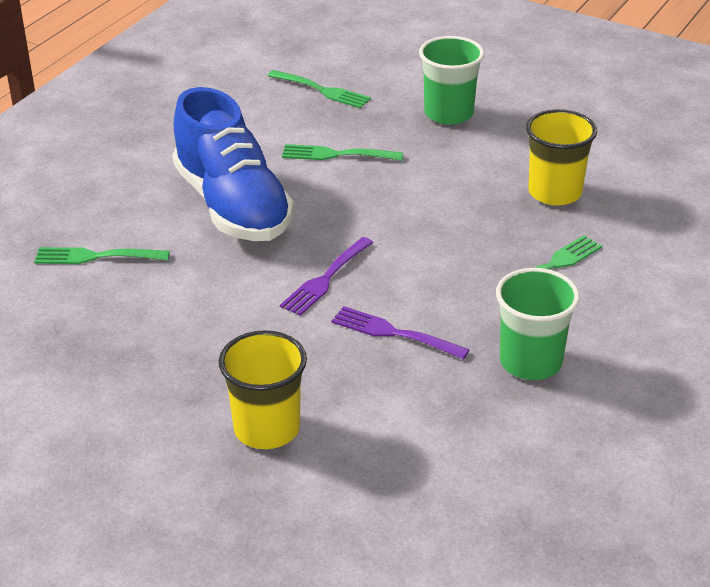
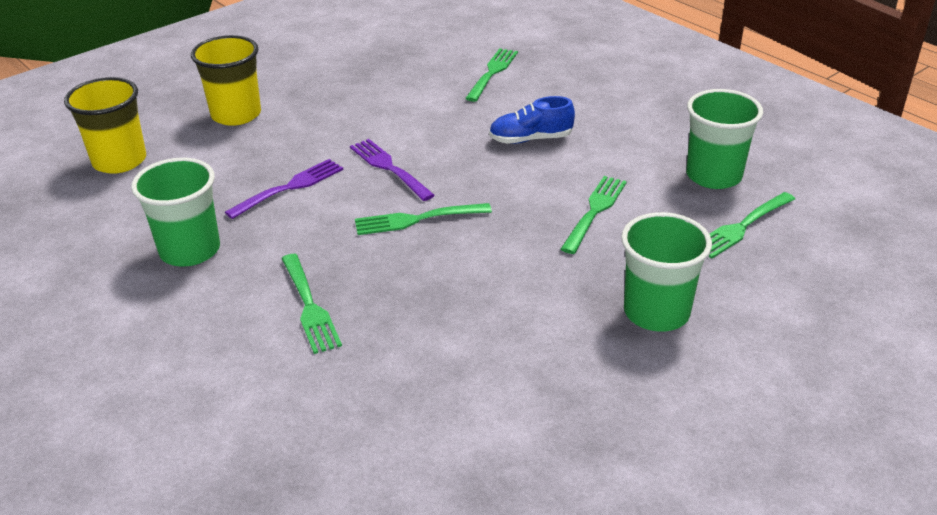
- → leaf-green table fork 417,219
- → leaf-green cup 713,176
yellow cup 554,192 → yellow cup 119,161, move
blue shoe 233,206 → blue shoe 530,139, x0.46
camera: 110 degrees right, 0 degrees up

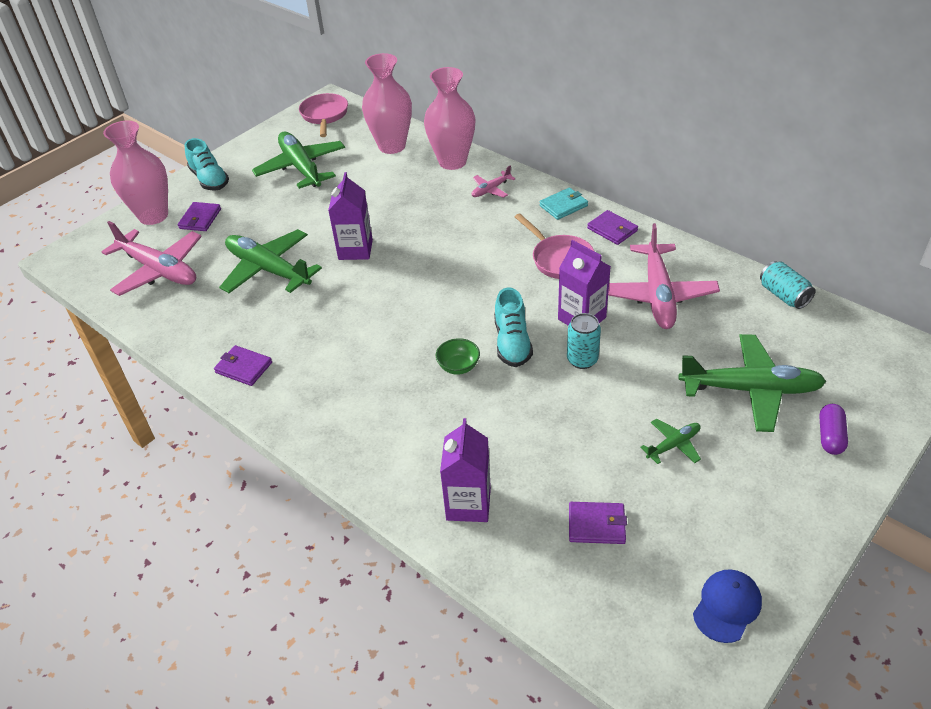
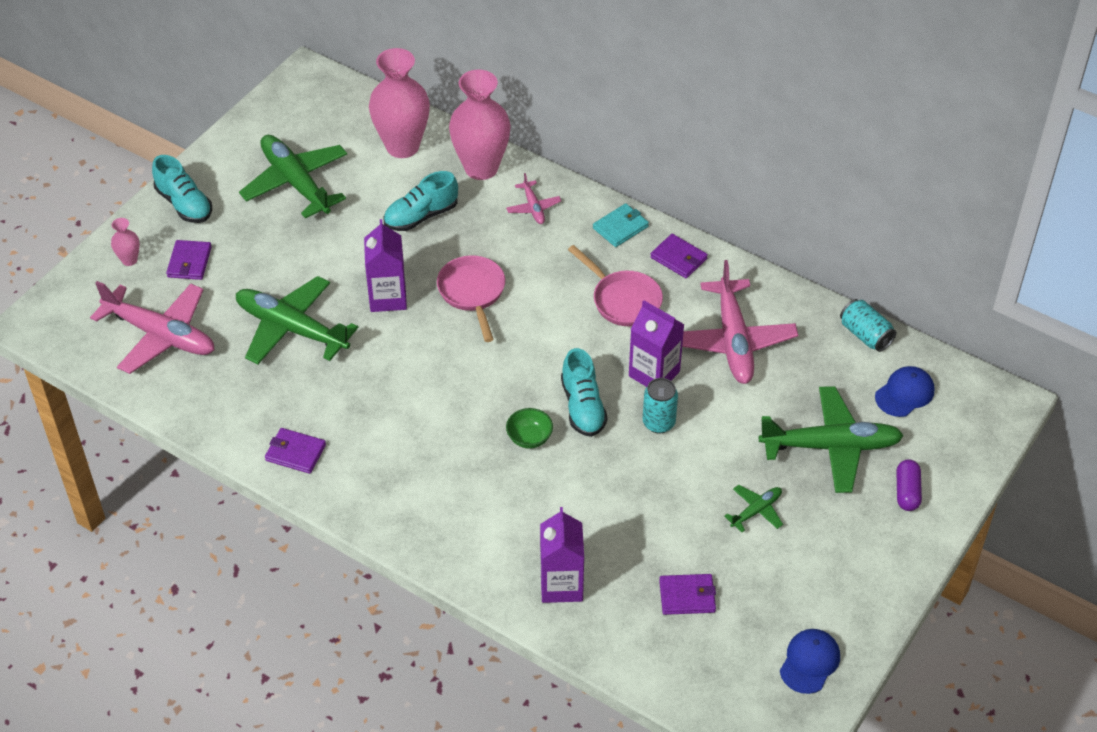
- → teal shoe 421,216
- → blue baseball cap 904,393
pink pan 324,116 → pink pan 472,293, move
pink toy plane 491,189 → pink toy plane 533,207, 60 degrees counterclockwise
pink flower vase 153,216 → pink flower vase 129,260, x0.44
camera: 10 degrees left, 5 degrees up

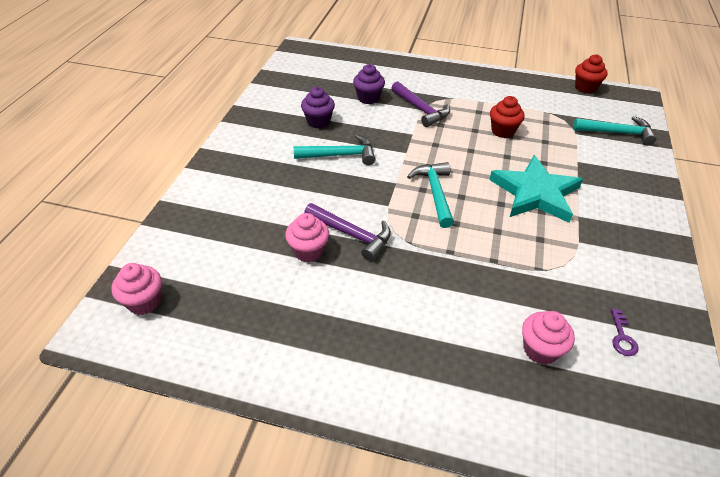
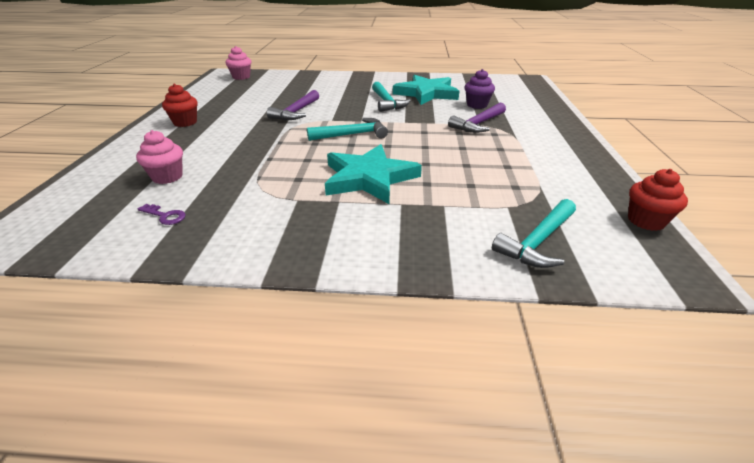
pink cupcake 308,251 → -
scarlet cupcake 503,131 → scarlet cupcake 185,122, move
purple cupcake 318,122 → teal five-pointed star 426,93
teal hammer 617,133 → teal hammer 537,241, 45 degrees clockwise
purple key 622,337 → purple key 165,216, 150 degrees counterclockwise
camera: 80 degrees right, 10 degrees down

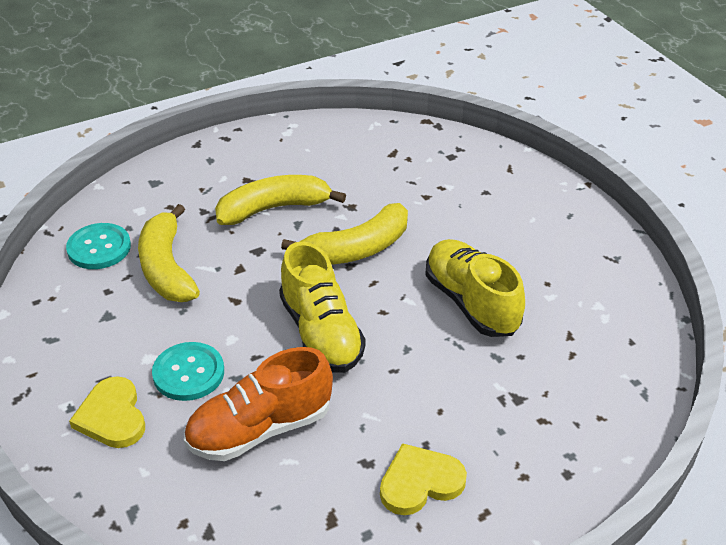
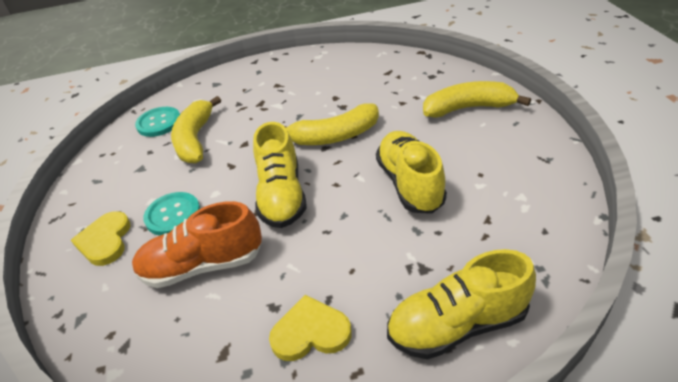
- → yellow shoe 457,325
yellow banana 273,208 → yellow banana 468,108, move
camera: 20 degrees right, 0 degrees up

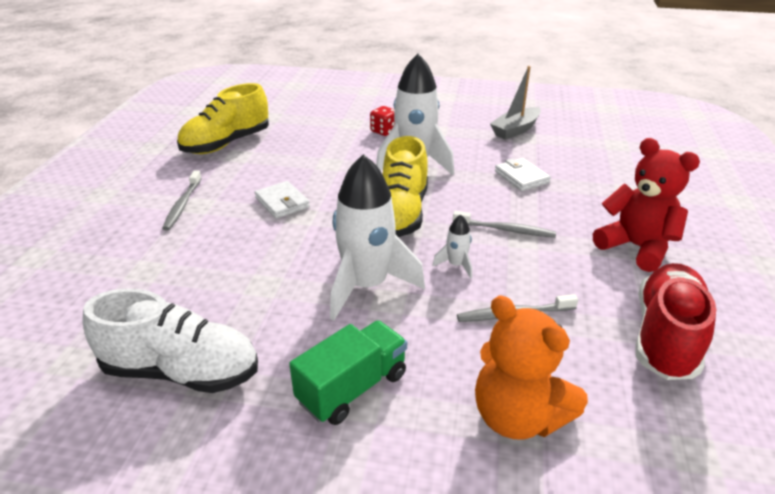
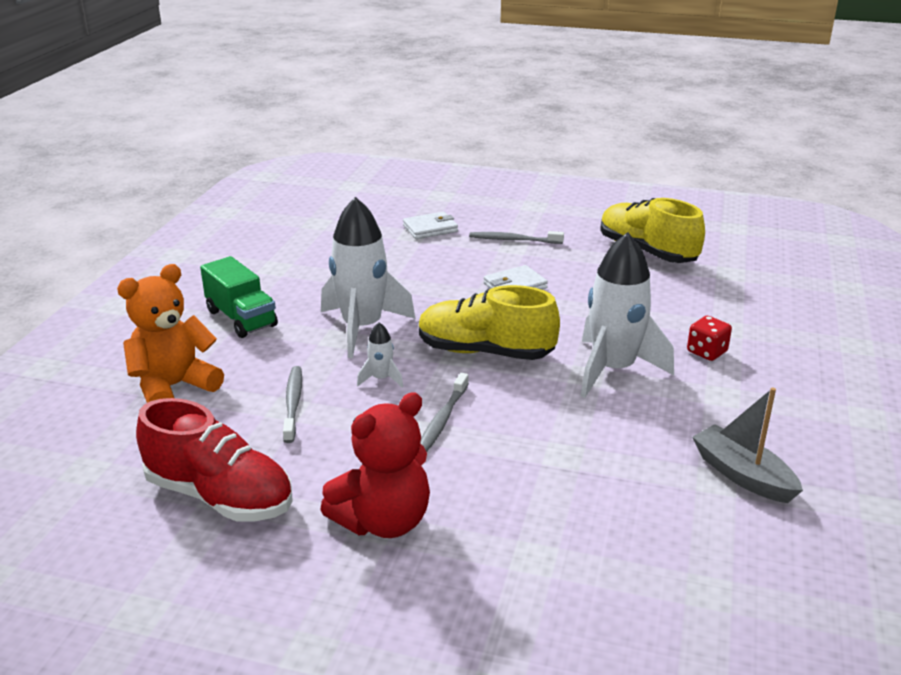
pure white shoe 181,371 → -
pure white billfold 521,177 → pure white billfold 430,229, move
camera: 95 degrees right, 5 degrees down

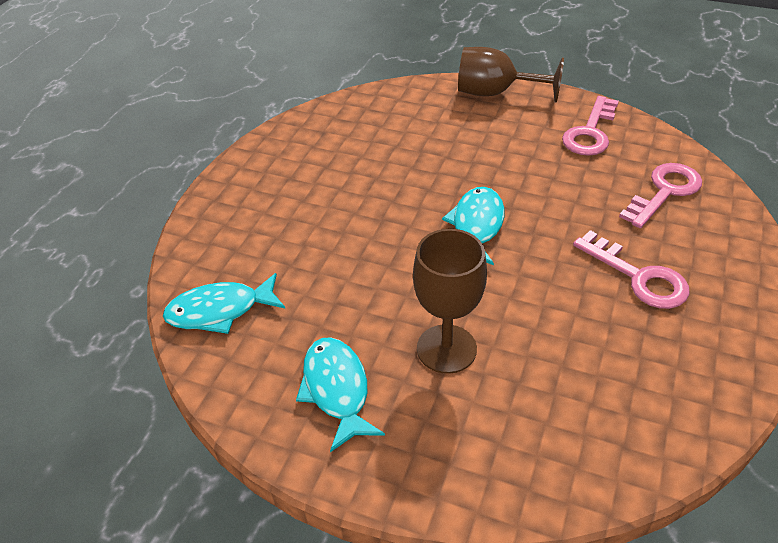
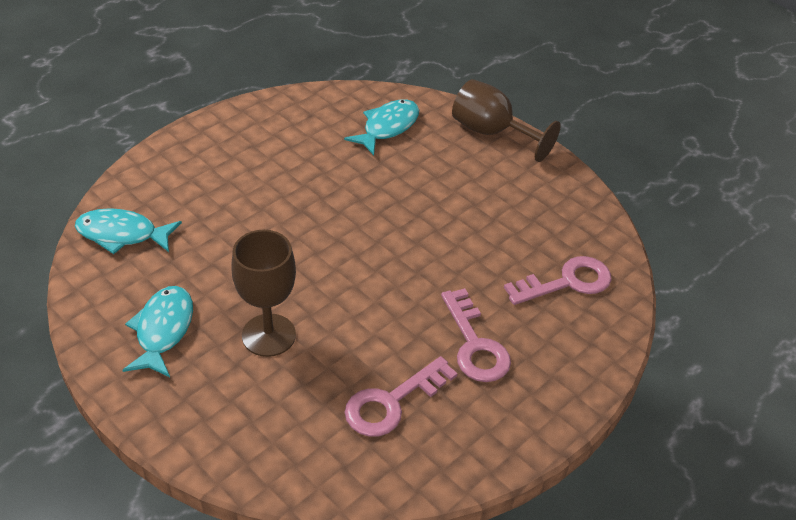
teal toy fish 476,226 → teal toy fish 387,127, move
pink key 590,132 → pink key 392,402, move
camera: 20 degrees right, 0 degrees up

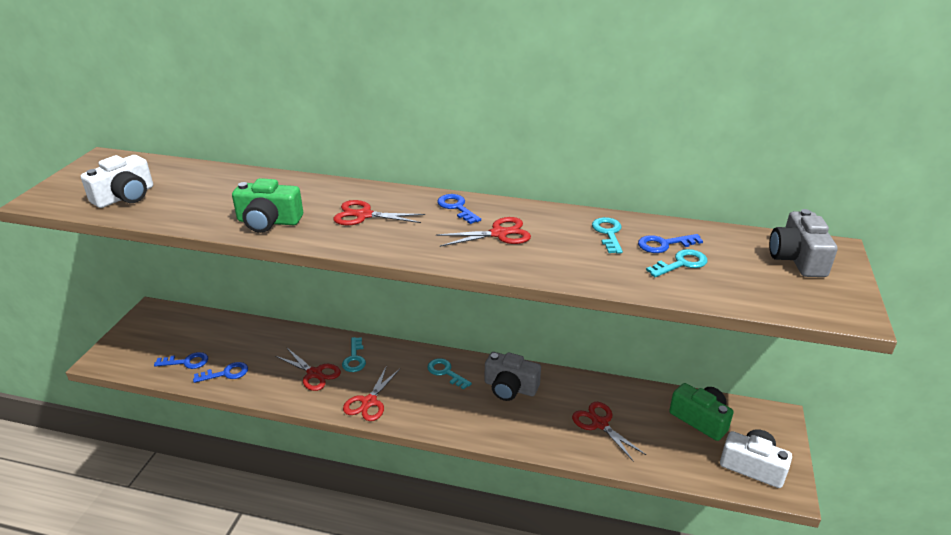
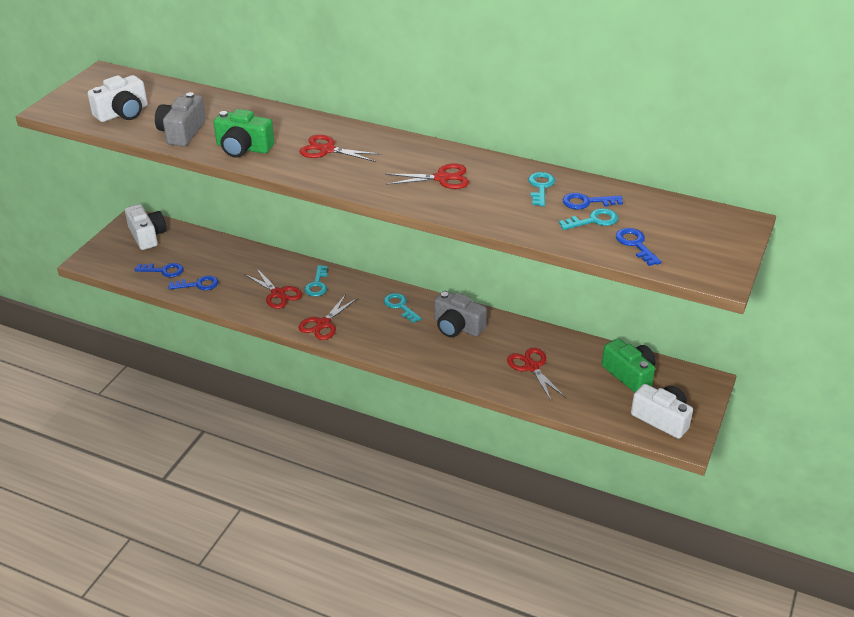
- → pure white compact camera 147,236
blue key 456,207 → blue key 635,244, move
ash-grey compact camera 797,259 → ash-grey compact camera 182,132, move
camera: 10 degrees right, 5 degrees up

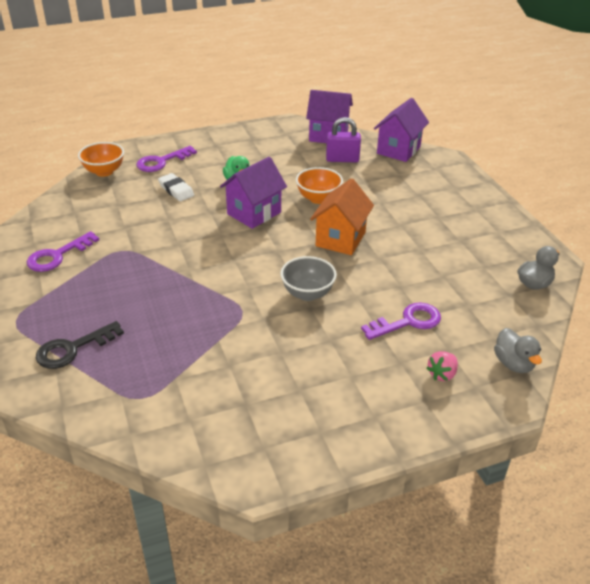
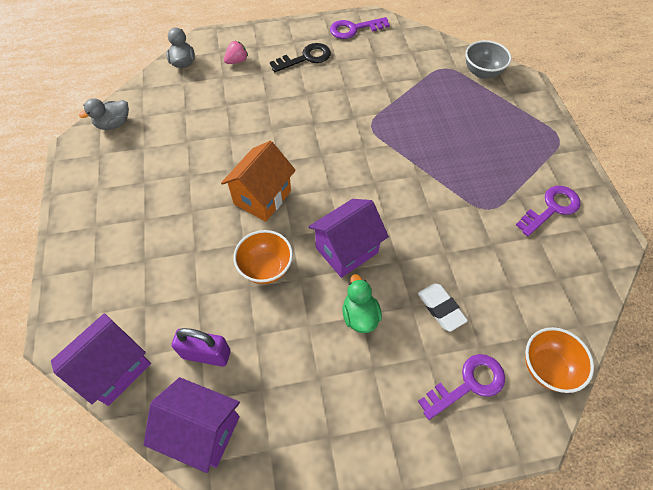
jet-black key 73,349 → jet-black key 306,58, move
ash-grey deep dish 307,293 → ash-grey deep dish 482,72, move
purple key 408,322 → purple key 354,29, move
camera: 170 degrees left, 20 degrees up

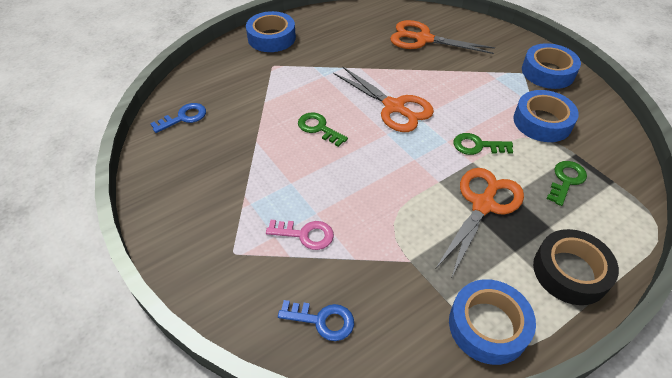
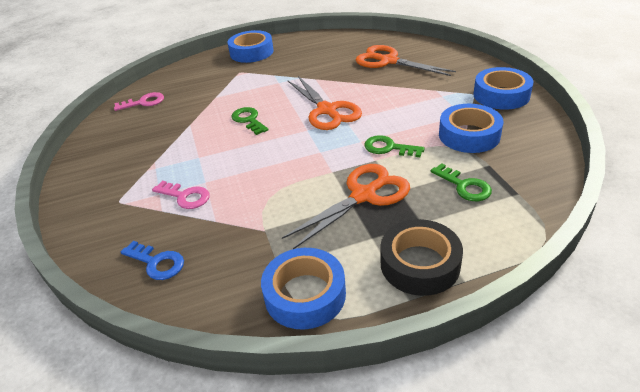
blue key 183,117 → pink key 143,102
leaf-green key 566,180 → leaf-green key 464,186, 90 degrees clockwise
camera: 20 degrees right, 10 degrees down

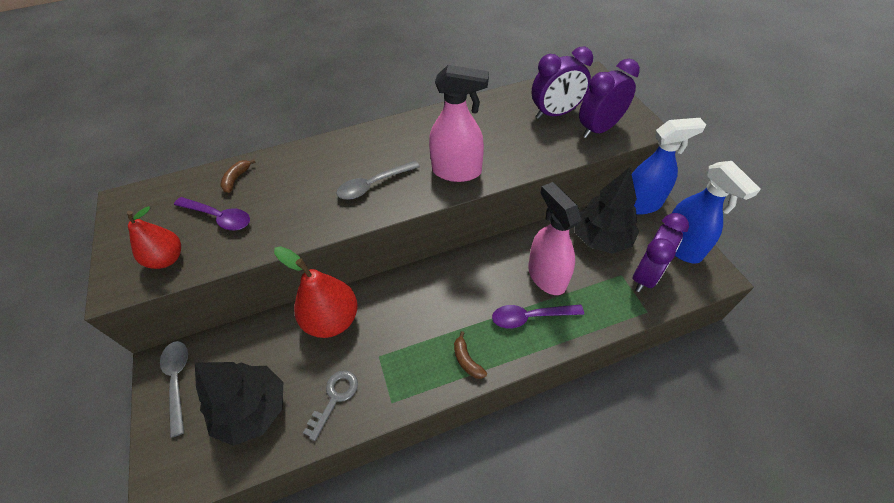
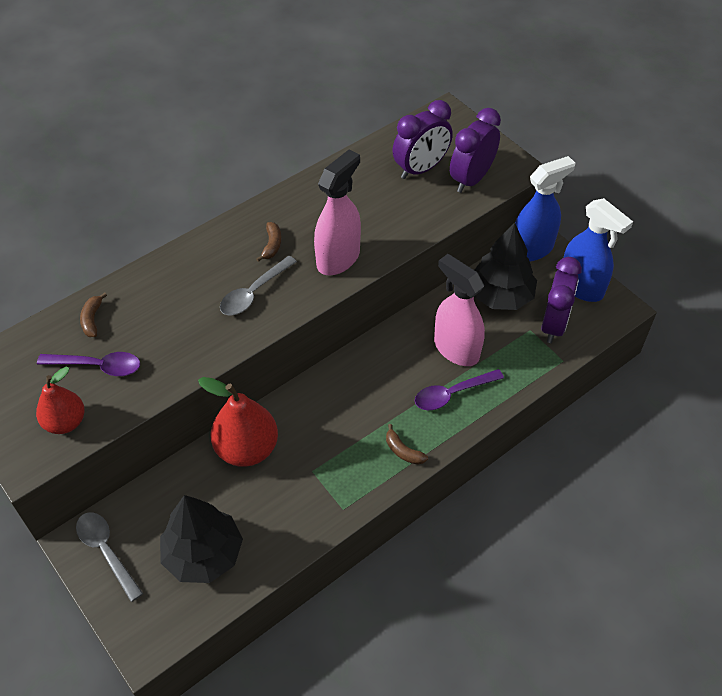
ash-grey key 335,398 → -
- → dark brown banana 272,245
pink spray bottle 457,171 → pink spray bottle 338,258, 45 degrees counterclockwise
camera: 20 degrees left, 0 degrees up

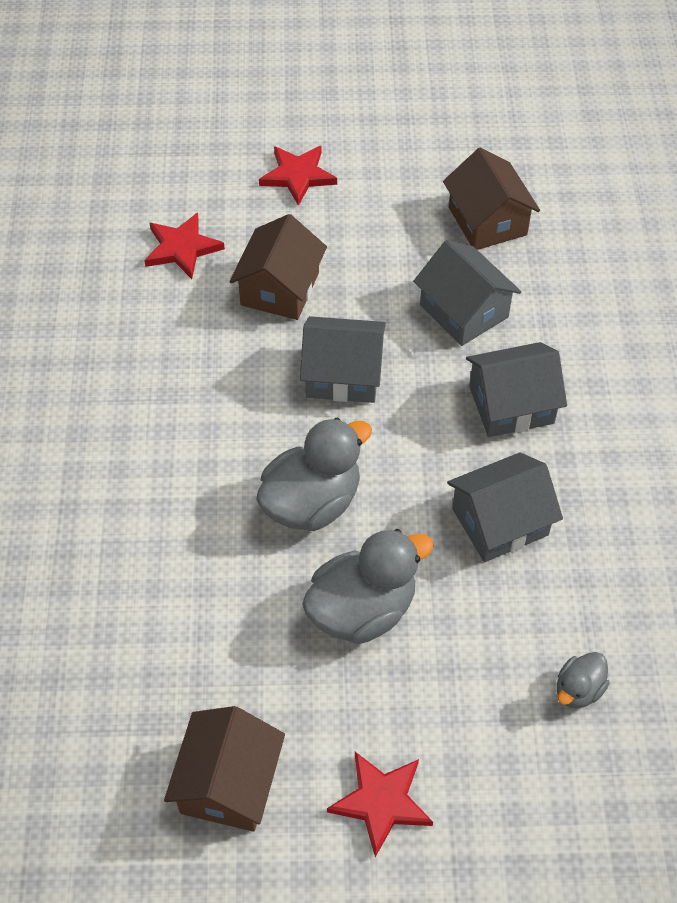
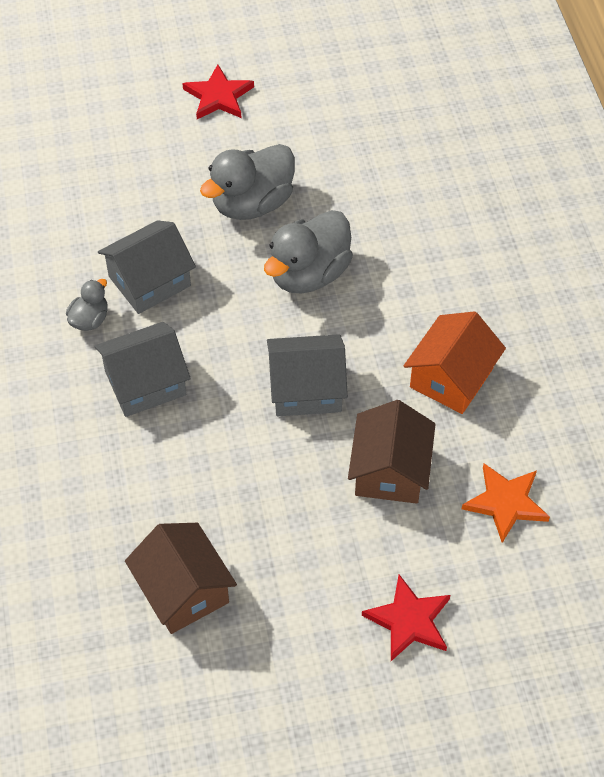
dark brown cottage 228,783 → -
ash-grey cottage 464,311 → -
- → bright orange cottage 451,378
ash-grey toy duck 578,690 → ash-grey toy duck 90,320, move
scarlet five-pointed star 182,248 → bright orange five-pointed star 505,503
camera: 170 degrees right, 0 degrees up

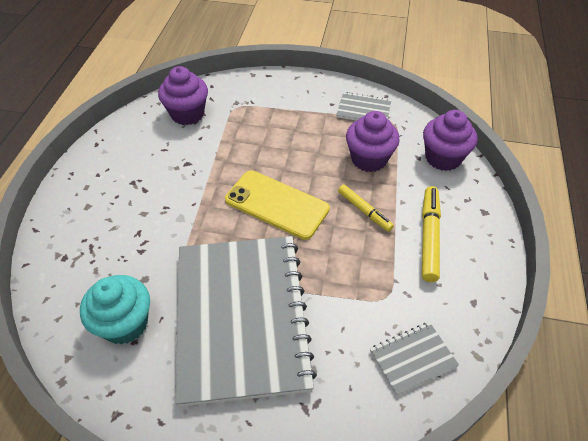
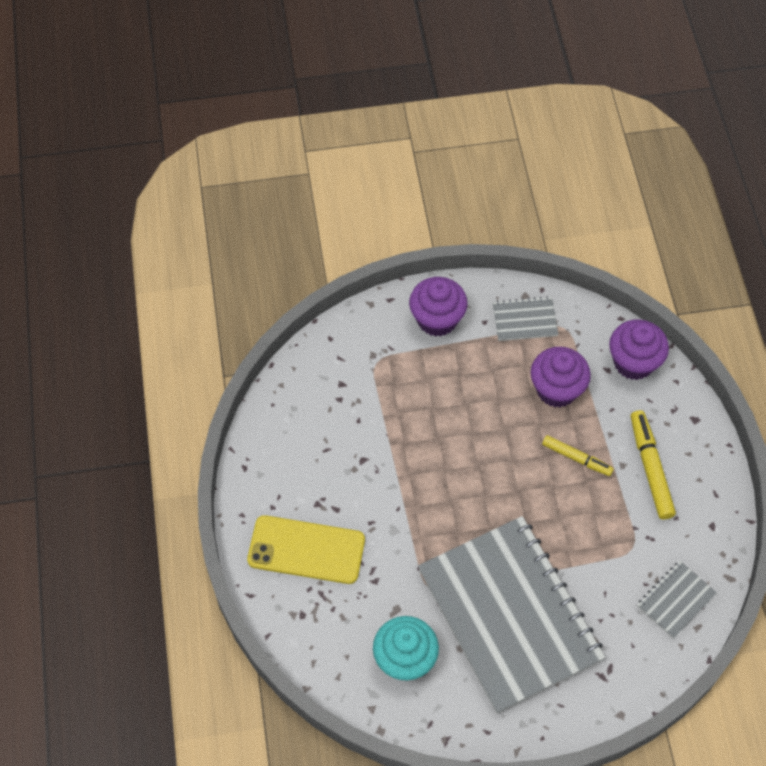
purple cupcake 187,114 → purple cupcake 437,319, move
yellow smartphone 276,204 → yellow smartphone 306,550, move
camera: 20 degrees left, 10 degrees up

